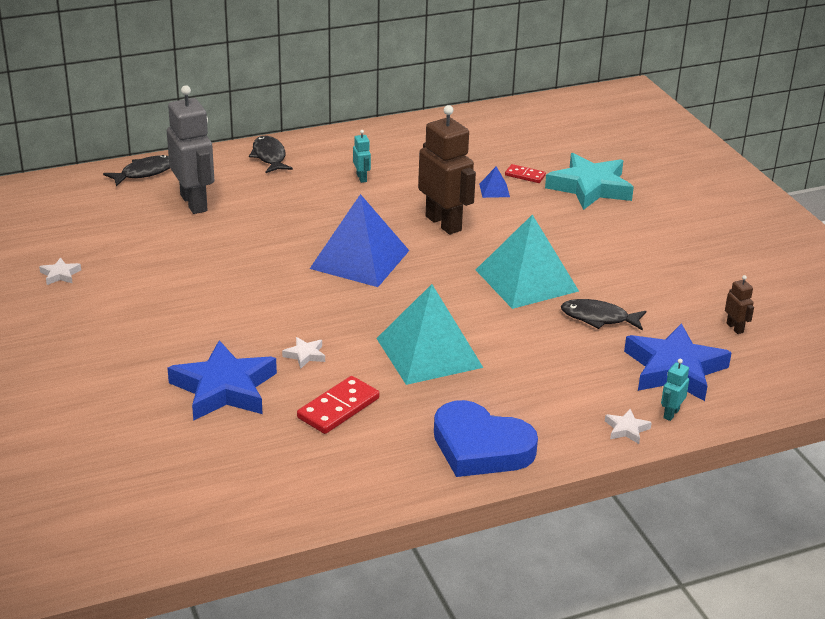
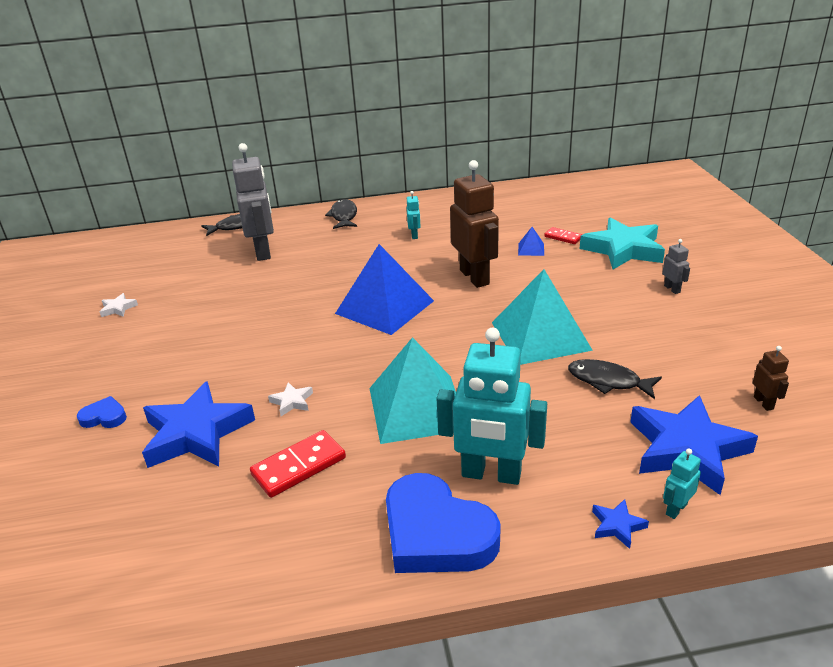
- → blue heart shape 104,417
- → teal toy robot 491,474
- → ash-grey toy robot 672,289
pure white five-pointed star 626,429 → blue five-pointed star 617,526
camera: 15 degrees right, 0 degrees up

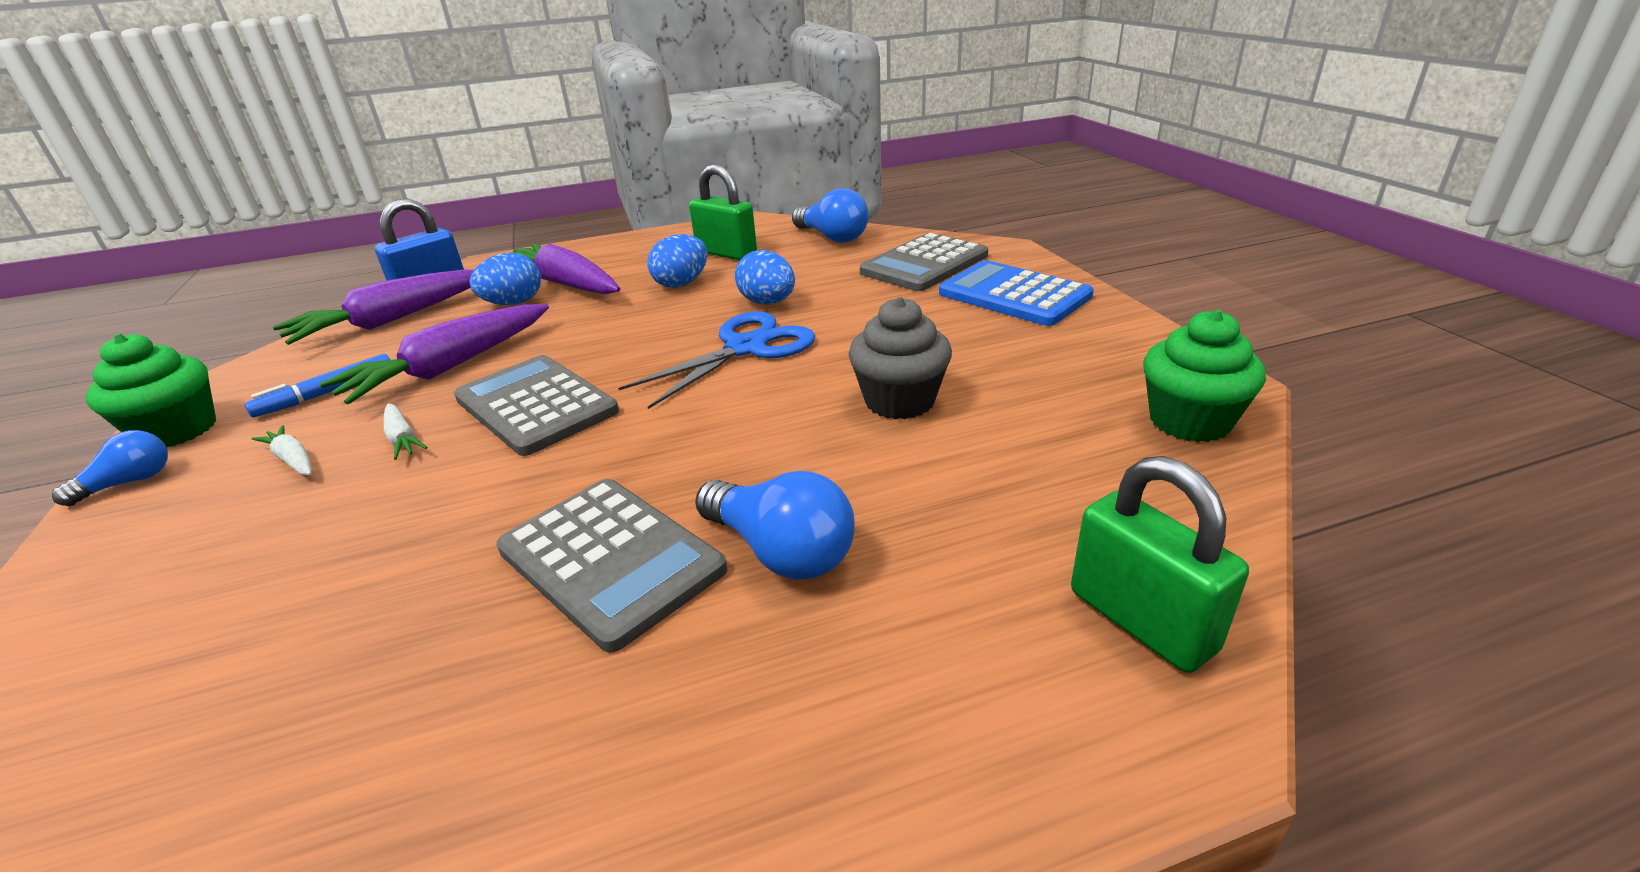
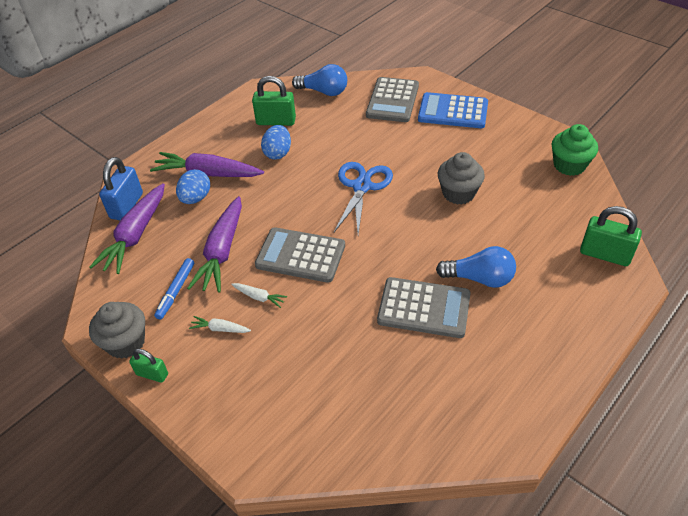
blue egg 768,303 → -
blue lightbulb 129,482 → leaf-green lock 152,374
leaf-green cupcake 177,430 → ash-grey cupcake 126,343
camera: 30 degrees left, 15 degrees up

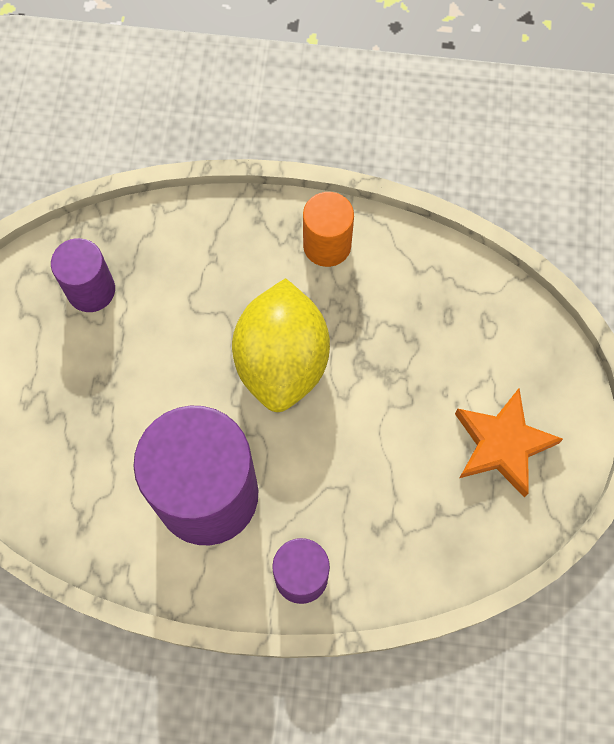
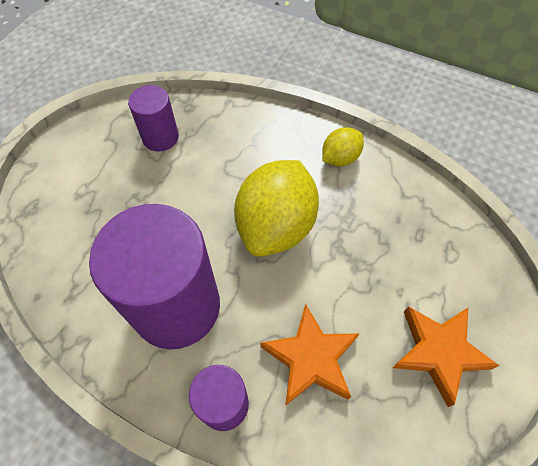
- → bright orange five-pointed star 310,358
bright orange cylinder 327,245 → yellow toy lemon 340,158
camera: 20 degrees right, 10 degrees down

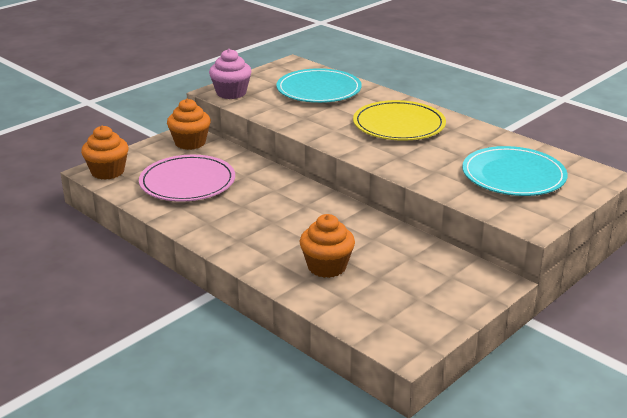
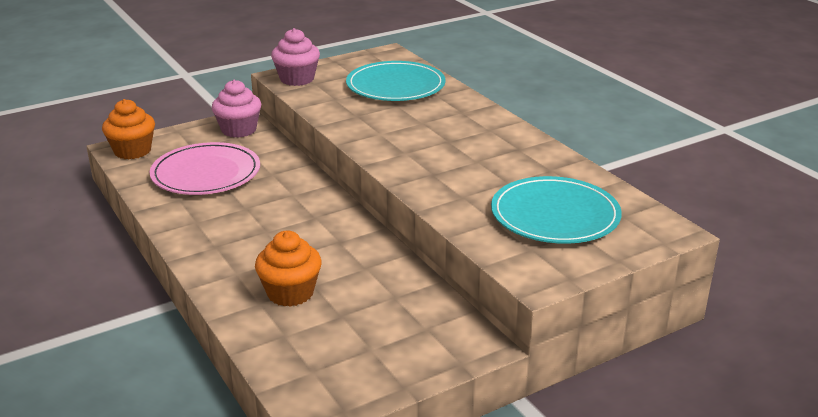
yellow flat dish 399,125 → -
bright orange cupcake 190,143 → pink cupcake 239,130
camera: 15 degrees right, 0 degrees up

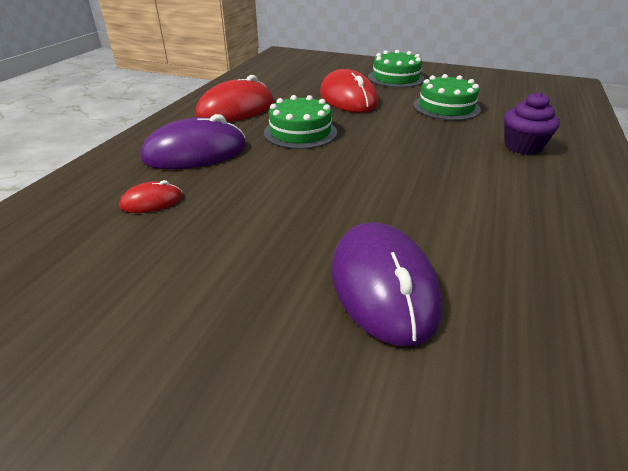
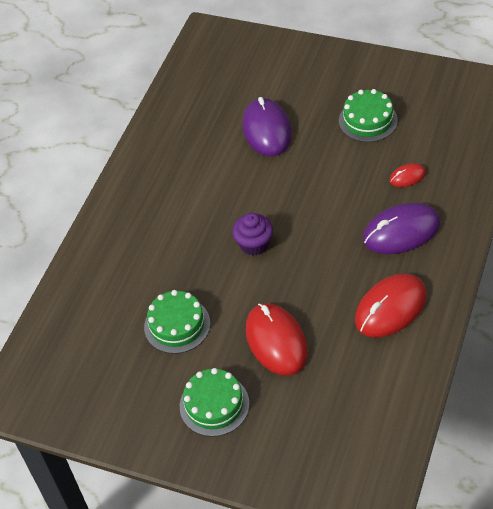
leaf-green layer cake 300,132 → leaf-green layer cake 368,120, move
purple cupcake 522,146 → purple cupcake 254,244, move
camera: 175 degrees left, 15 degrees up

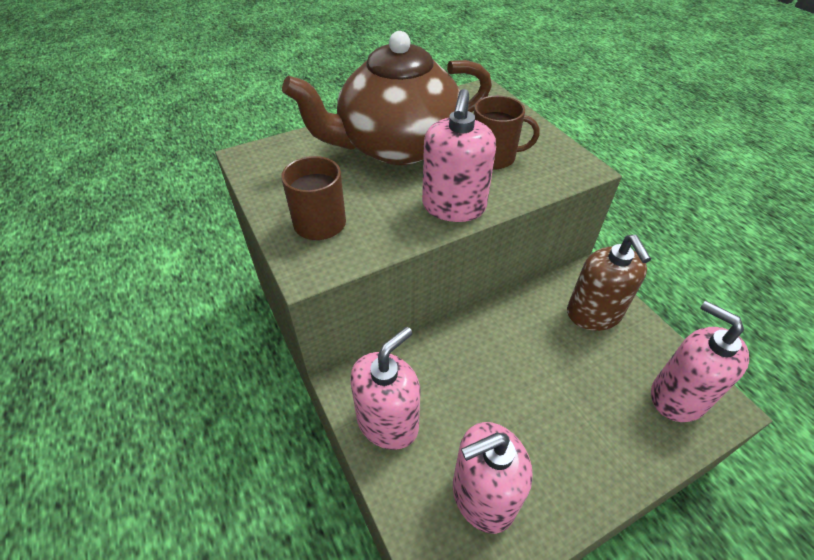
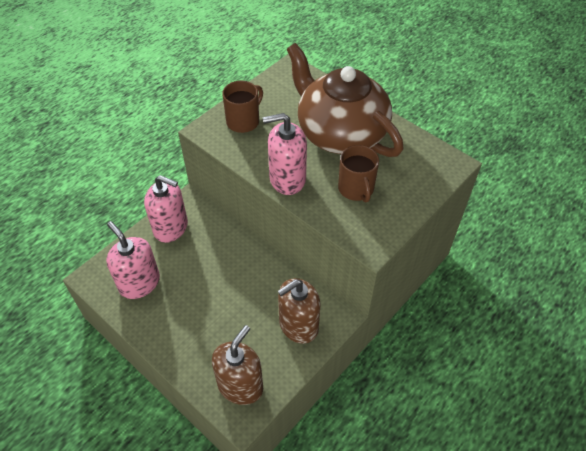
pink pump bottle 677,396 → dark brown pump bottle 240,385
camera: 70 degrees right, 5 degrees up

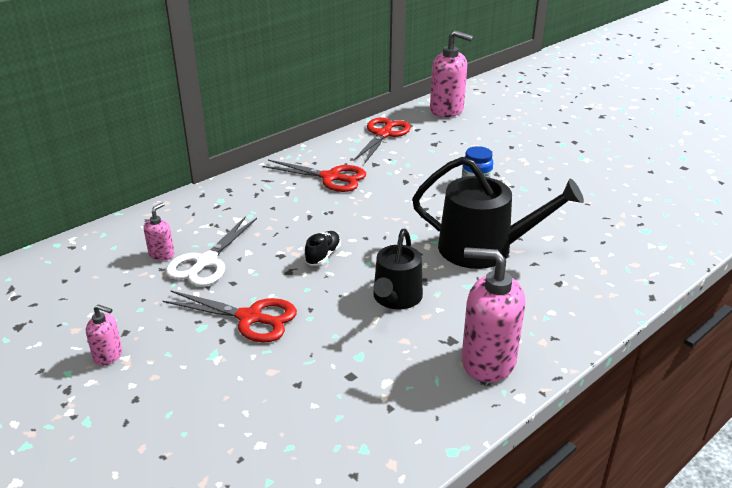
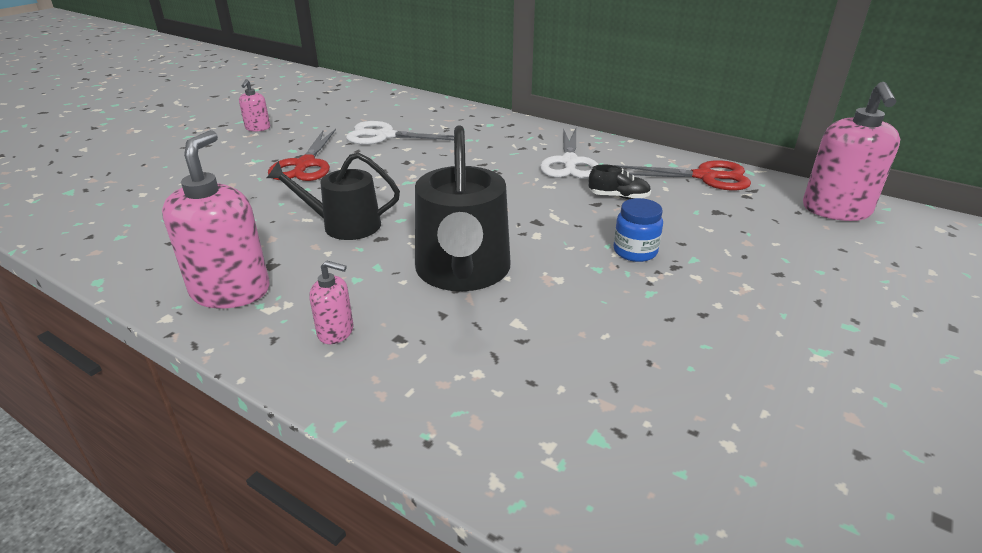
pink pump bottle 162,254 → pink pump bottle 336,332, move
jet-black shoe 323,255 → jet-black shoe 618,197, move
scarlet shears 330,177 → pure white shears 569,162
camera: 75 degrees right, 0 degrees up

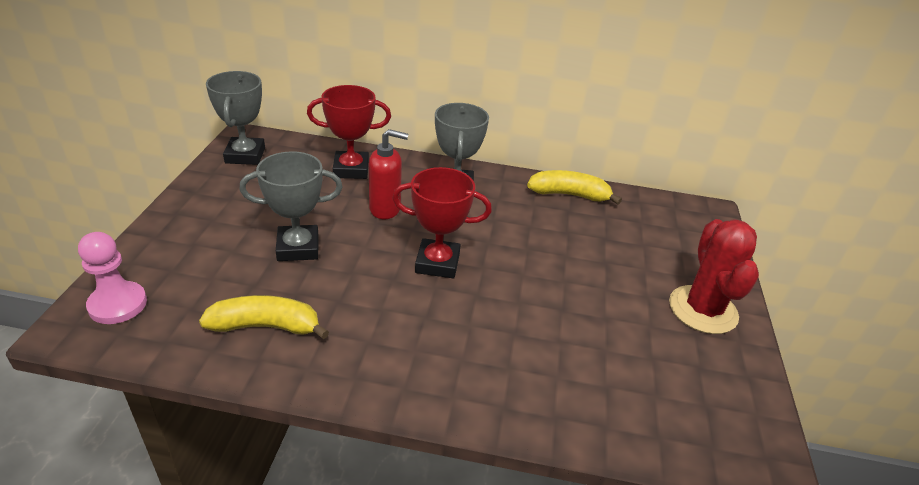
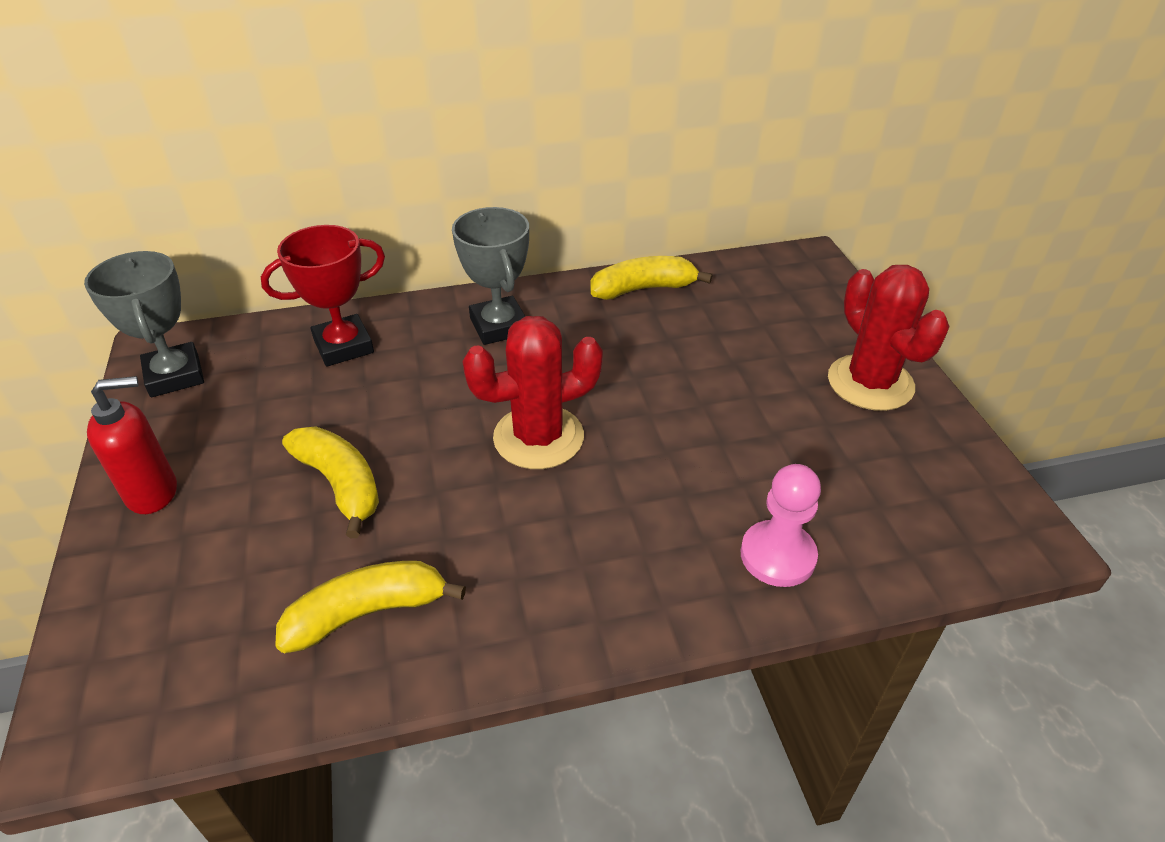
pink game pawn 118,304 → pink game pawn 777,555, move
scarlet pump bottle 385,209 → scarlet pump bottle 153,492, move
ash-grey prize cup 298,248 → yellow banana 340,485
scarlet prize cup 437,263 → scarlet prickly plant 538,437
camera: 20 degrees left, 5 degrees up

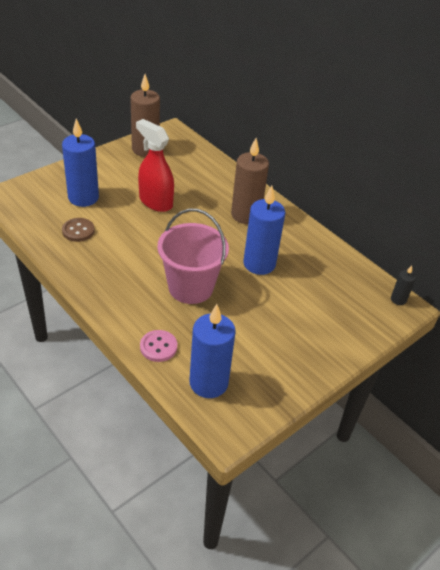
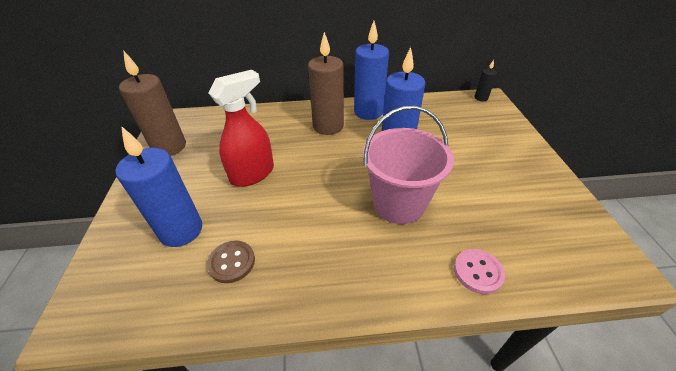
blue wax candle 208,383 → blue wax candle 368,112, move
scarlet spray bottle 155,202 → scarlet spray bottle 253,174, 150 degrees clockwise
camera: 50 degrees left, 0 degrees up

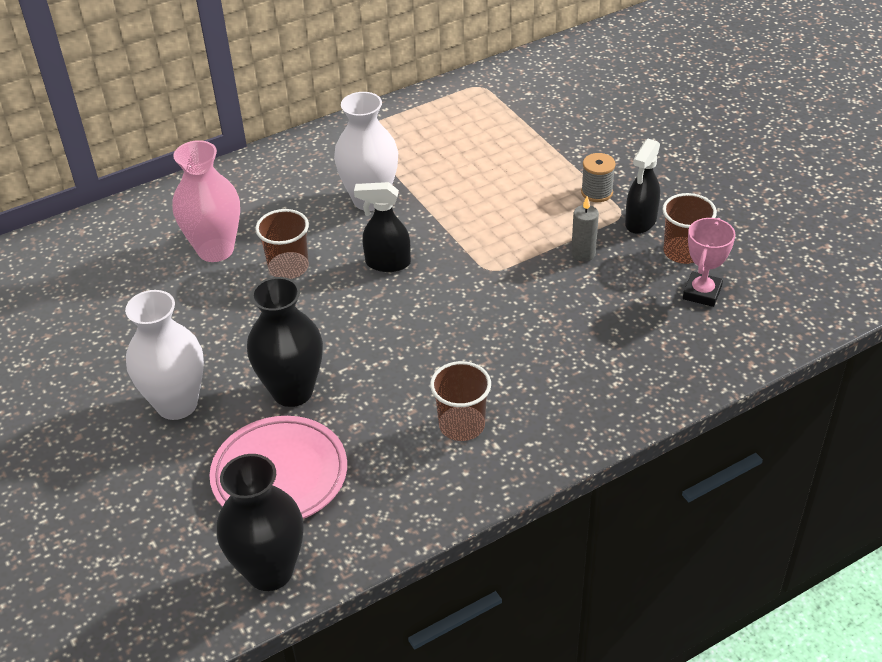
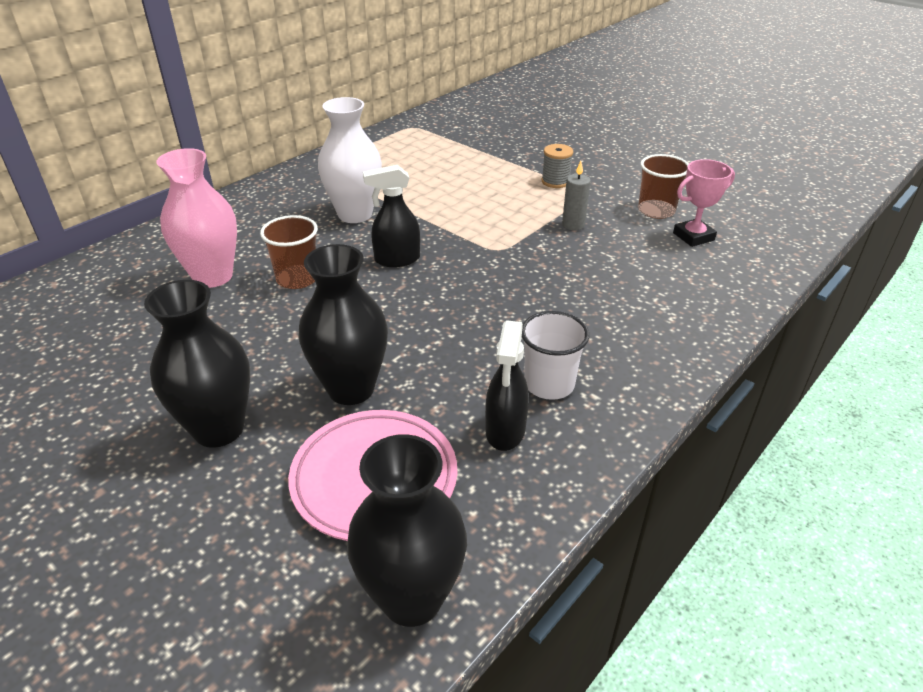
jet-black spray bottle 640,222 → jet-black spray bottle 505,431, move
pure white flower vase 177,404 → jet-black flower vase 219,429
dark brown cup 462,425 → pure white cup 549,384
pink prize cup 702,293 → pink prize cup 693,236, 60 degrees clockwise
camera: 20 degrees left, 5 degrees down

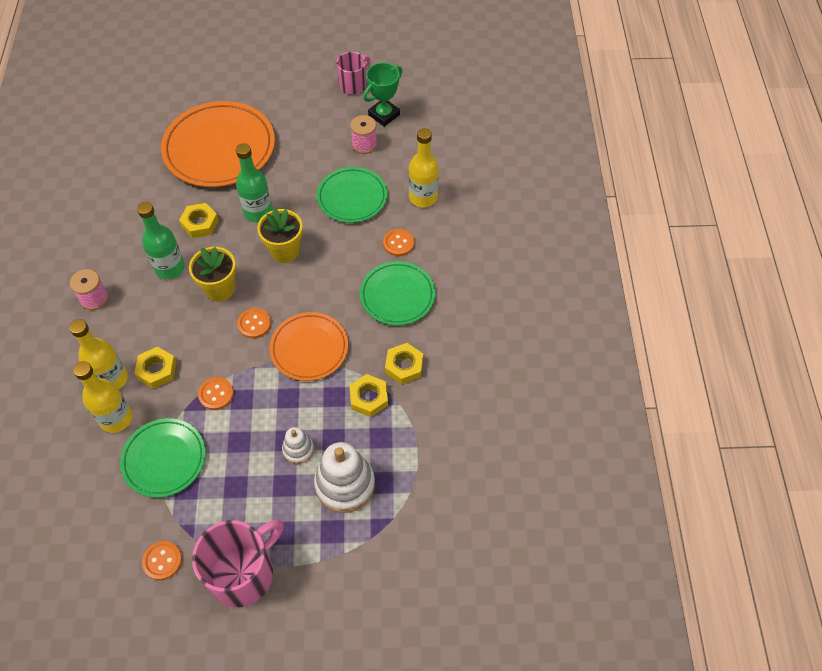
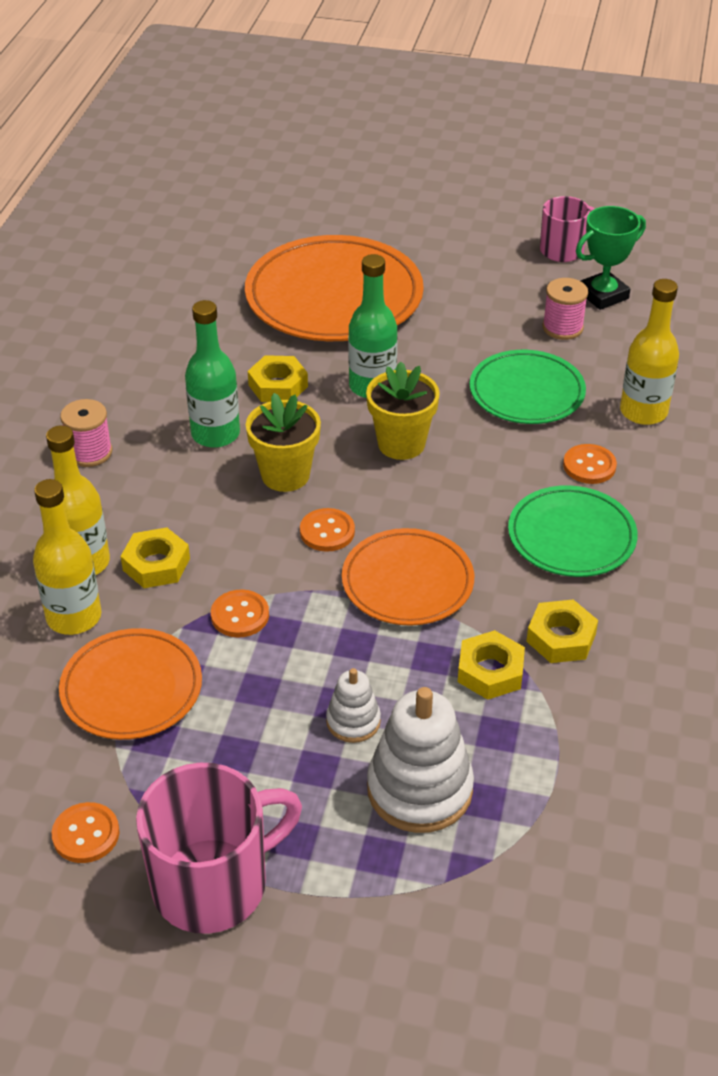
leaf-green flat dish 164,459 → bright orange flat dish 131,689
camera: 15 degrees right, 15 degrees down

